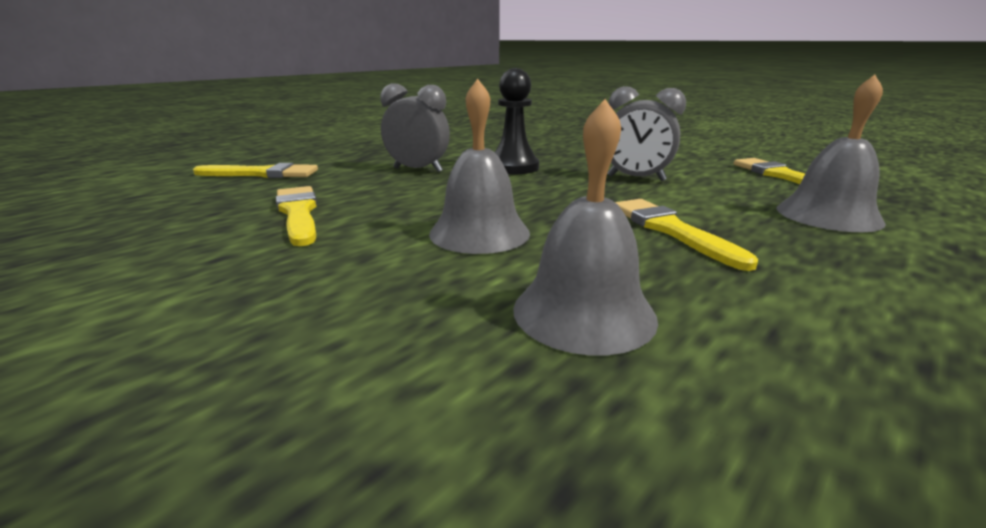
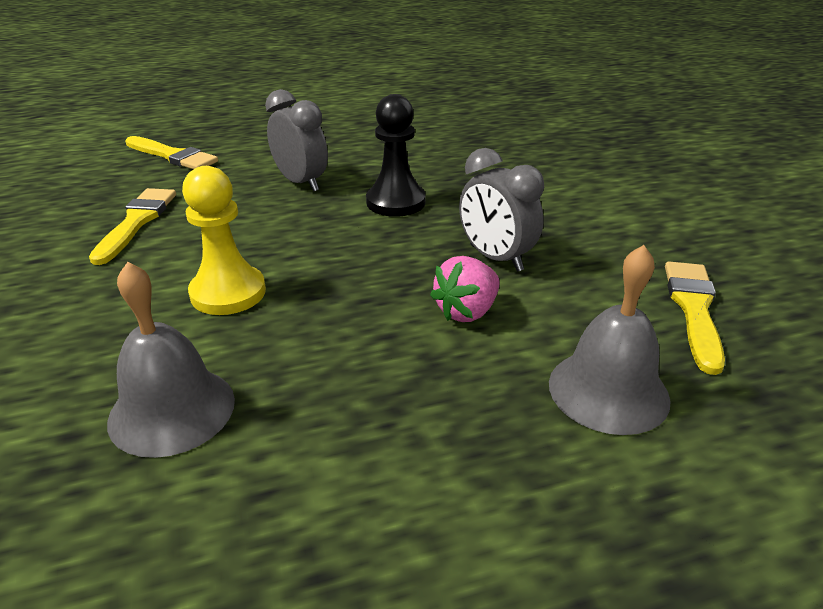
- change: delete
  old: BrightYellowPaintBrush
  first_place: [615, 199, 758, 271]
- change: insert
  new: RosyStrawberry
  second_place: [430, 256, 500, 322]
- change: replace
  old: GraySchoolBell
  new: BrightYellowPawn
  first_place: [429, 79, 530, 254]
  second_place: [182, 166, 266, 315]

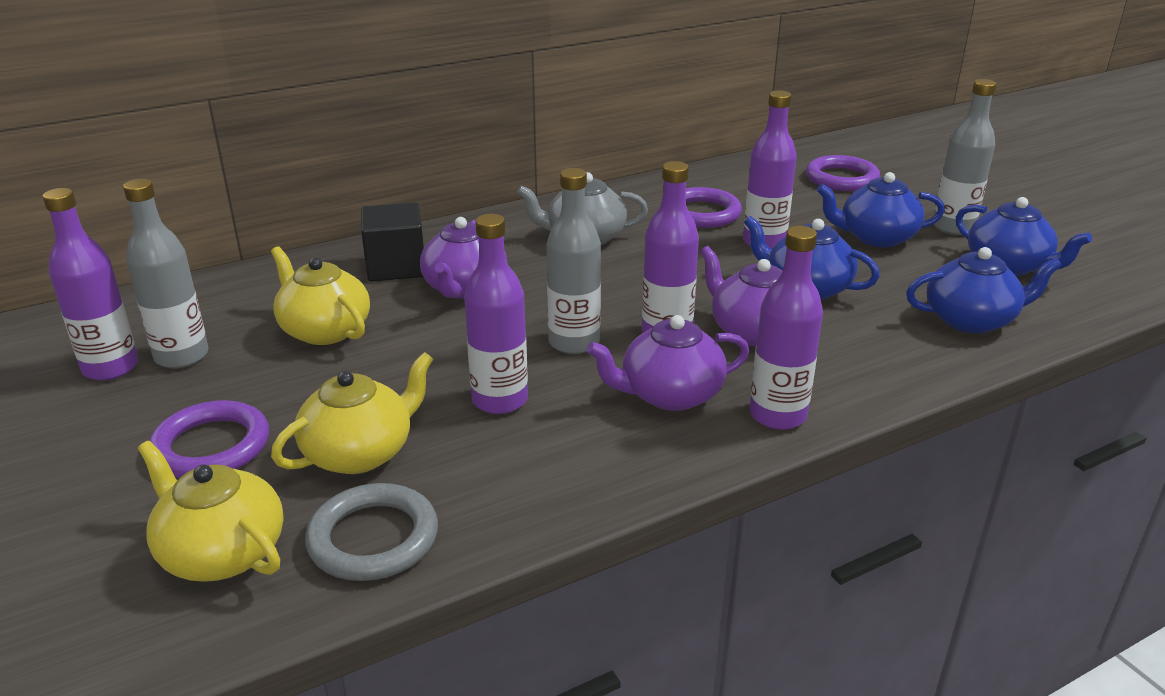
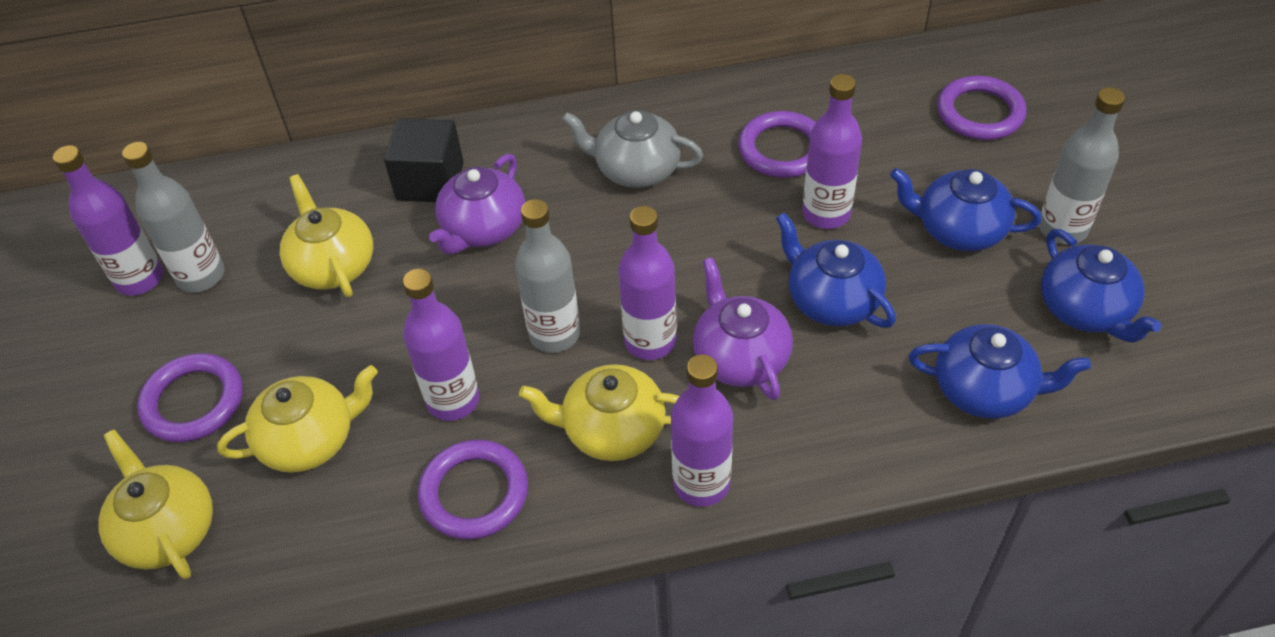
- change: delete
  old: GrayRing
  first_place: [305, 483, 438, 581]
- change: insert
  new: RoyalPurpleRing
  second_place: [418, 440, 528, 540]
- change: recolor
  old: RoyalPurpleChinaTeapot
  new: BrightYellowChinaTeapot
  first_place: [586, 315, 749, 411]
  second_place: [519, 364, 679, 461]

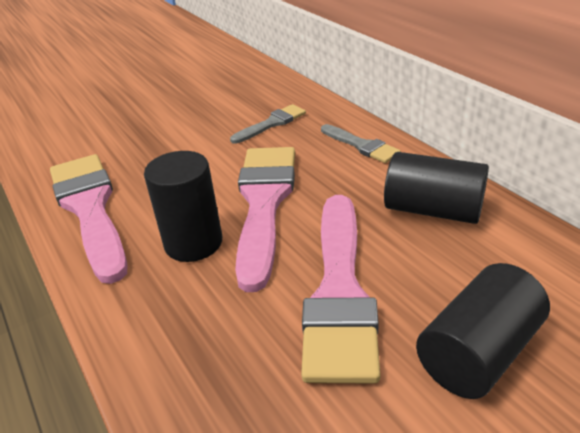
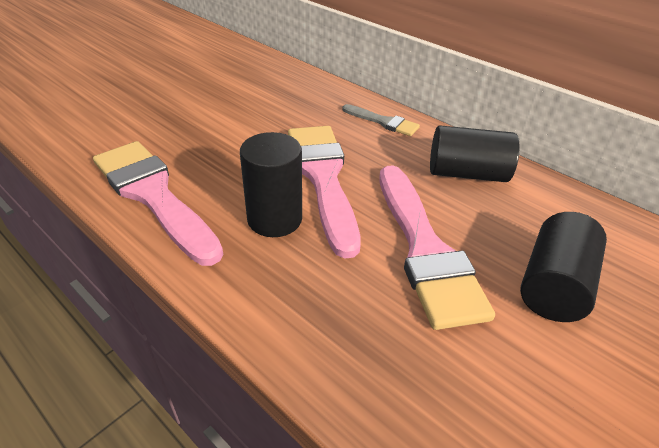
- change: delete
  old: GrayPaintBrush
  first_place: [230, 104, 306, 144]

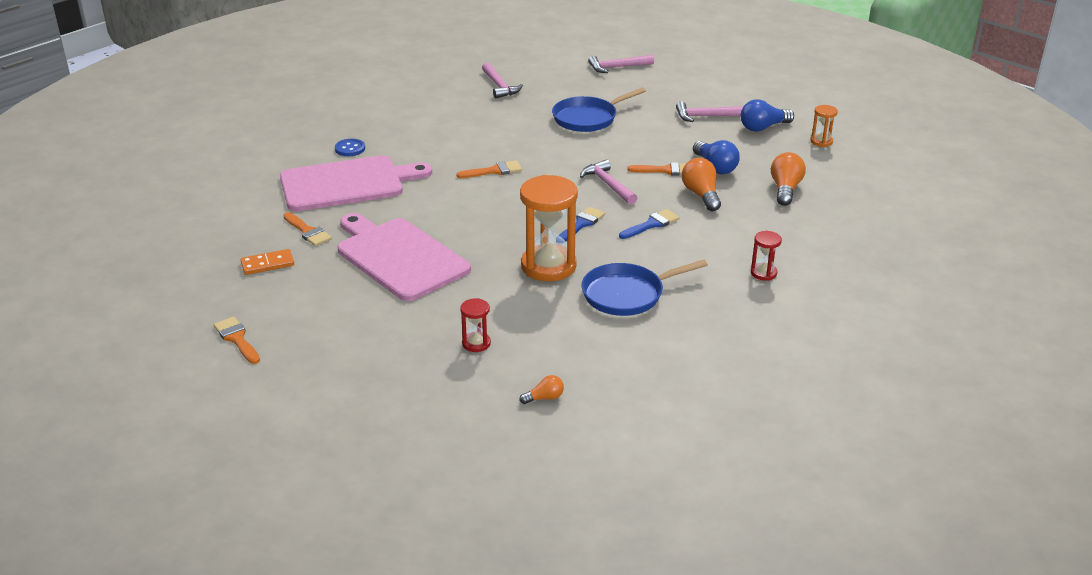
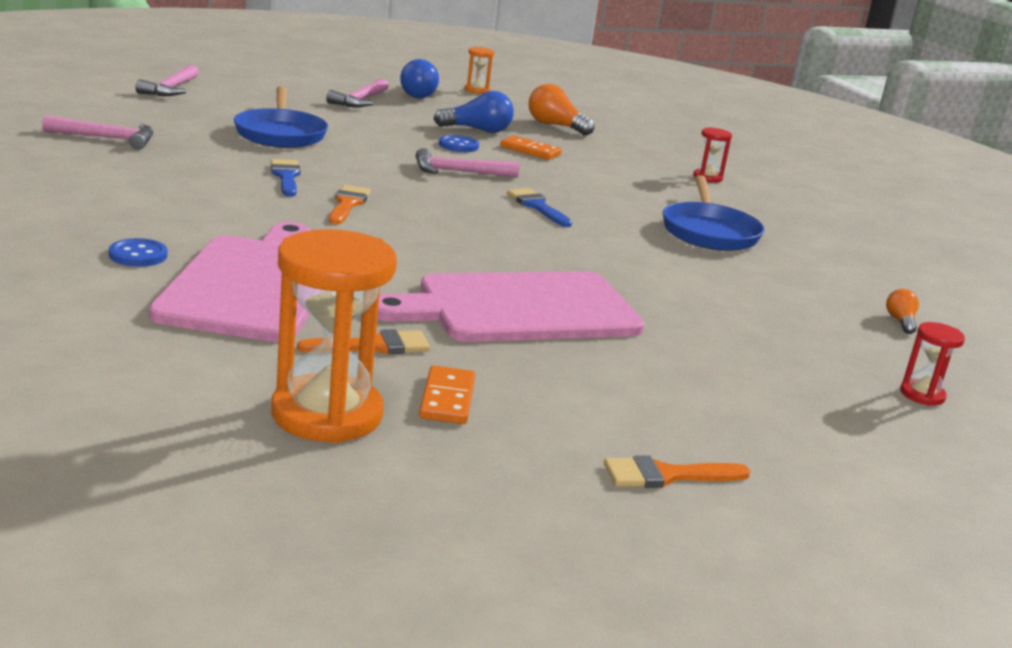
- change: move
  old: RedHourglass
  first_place: [460, 298, 491, 352]
  second_place: [900, 322, 965, 406]
- change: move
  old: BrightOrangeHourglass
  first_place: [520, 175, 578, 281]
  second_place: [271, 229, 397, 443]
- change: move
  old: BluePaintBrush
  first_place: [619, 209, 680, 239]
  second_place: [271, 159, 301, 197]
- change: replace
  old: BrightOrangePaintBrush
  new: BlueShirtButton
  first_place: [627, 162, 685, 176]
  second_place: [439, 135, 479, 152]
- change: replace
  old: BrightOrangeLightbulb
  new: BrightOrangeDominoTile
  first_place: [682, 158, 721, 211]
  second_place: [500, 135, 562, 160]

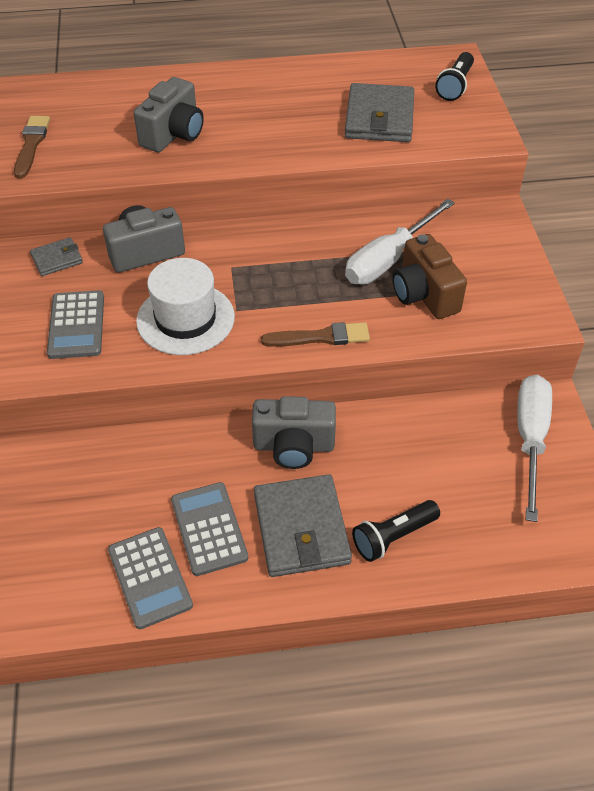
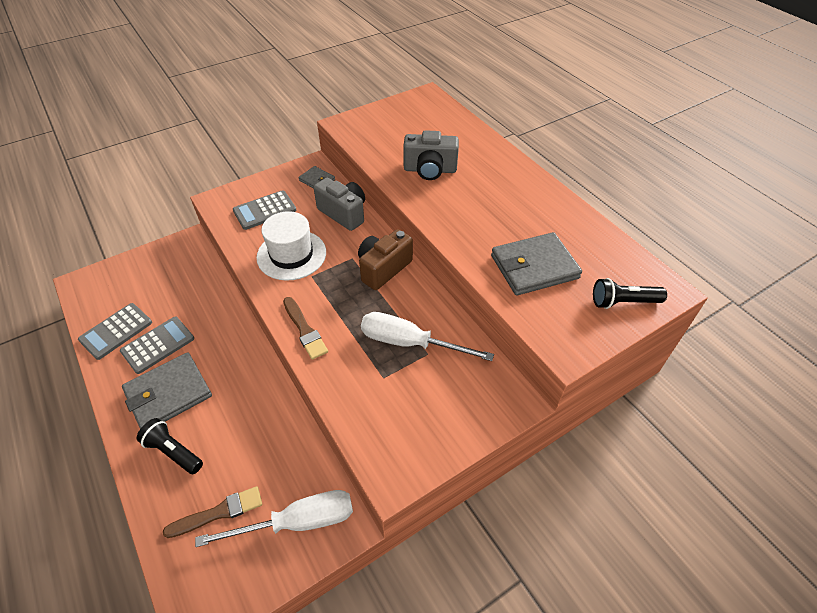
- change: delete
  old: GrayPhotoCamera
  first_place: [252, 396, 336, 469]
- change: move
  old: DarkBrownPaintBrush
  first_place: [14, 116, 50, 179]
  second_place: [163, 486, 262, 538]
- change: move
  old: DarkBrownPhotoCamera
  first_place: [392, 234, 467, 319]
  second_place: [358, 229, 413, 290]

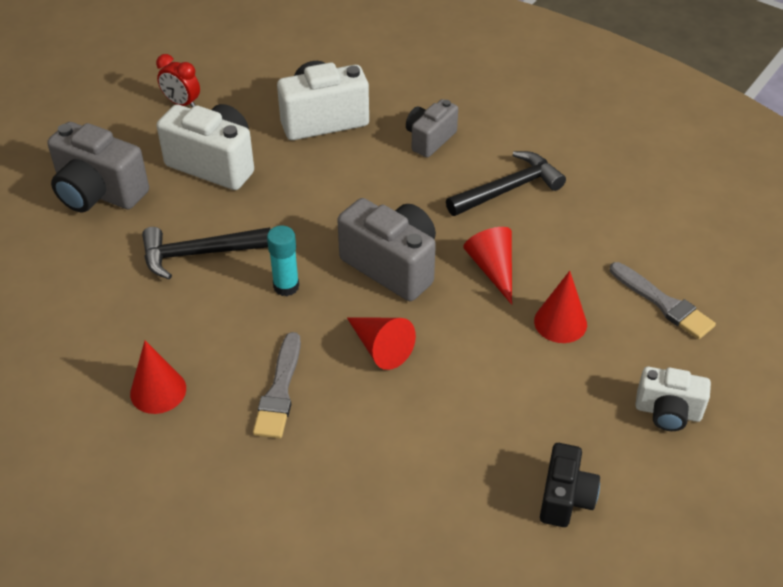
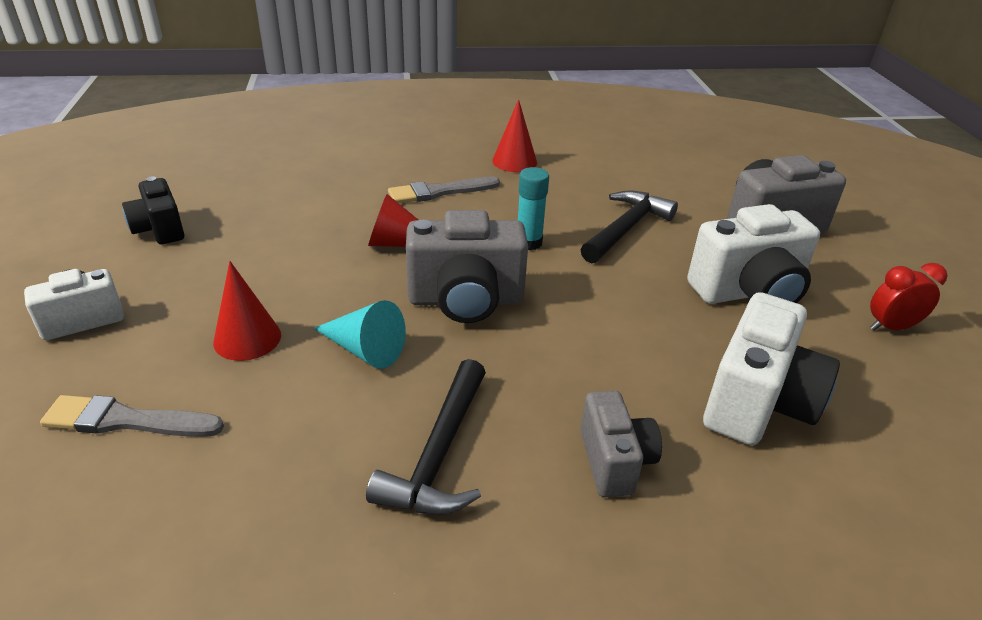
- change: recolor
  old: RedCone
  new: AquaCone
  first_place: [463, 227, 512, 305]
  second_place: [314, 300, 406, 369]
- change: rotate
  old: GrayPaintBrush
  first_place: [253, 332, 301, 439]
  second_place: [388, 177, 500, 203]
  degrees: -75

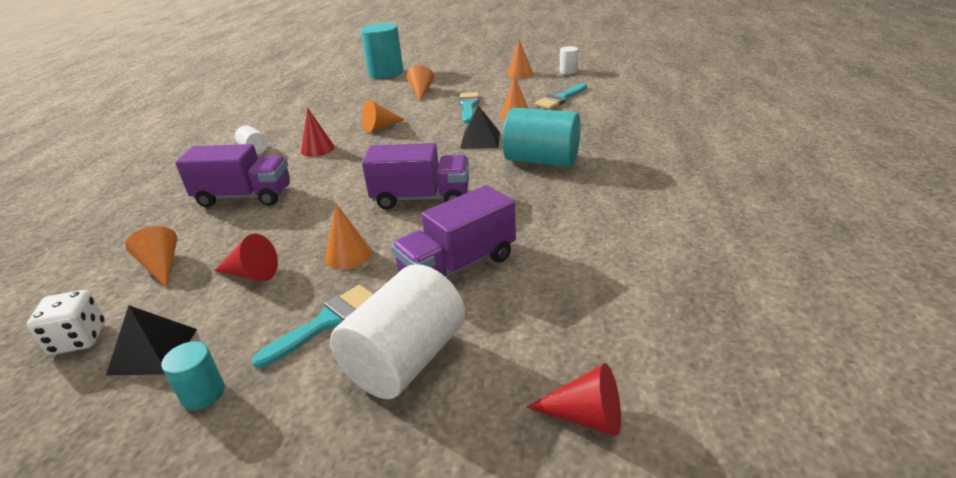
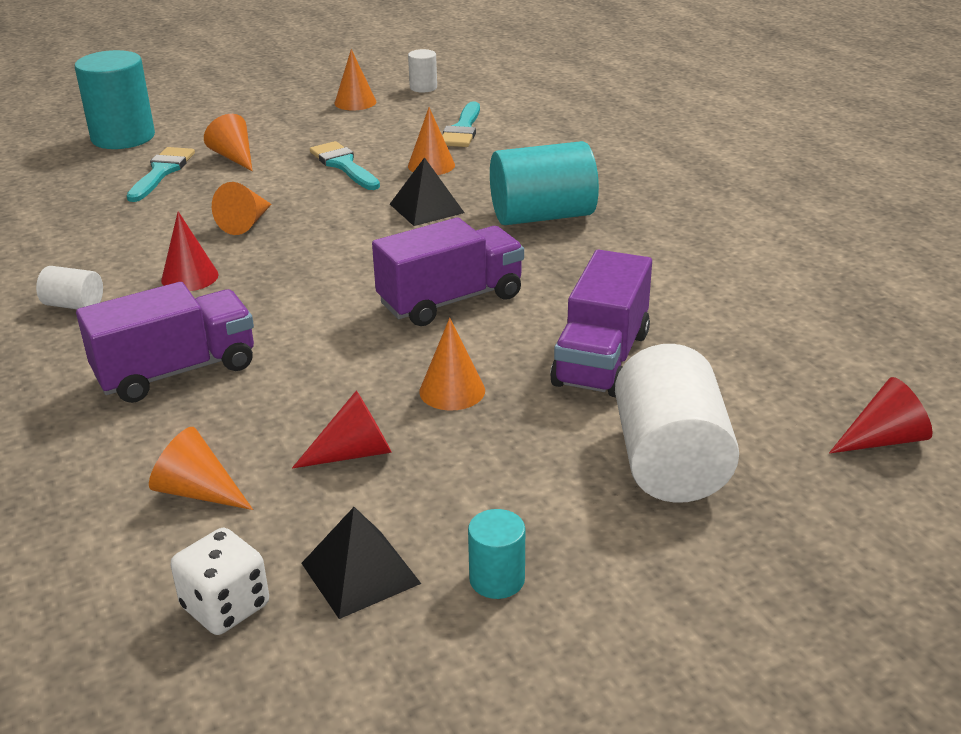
- change: move
  old: AquaPaintBrush
  first_place: [252, 285, 373, 368]
  second_place: [126, 147, 195, 202]

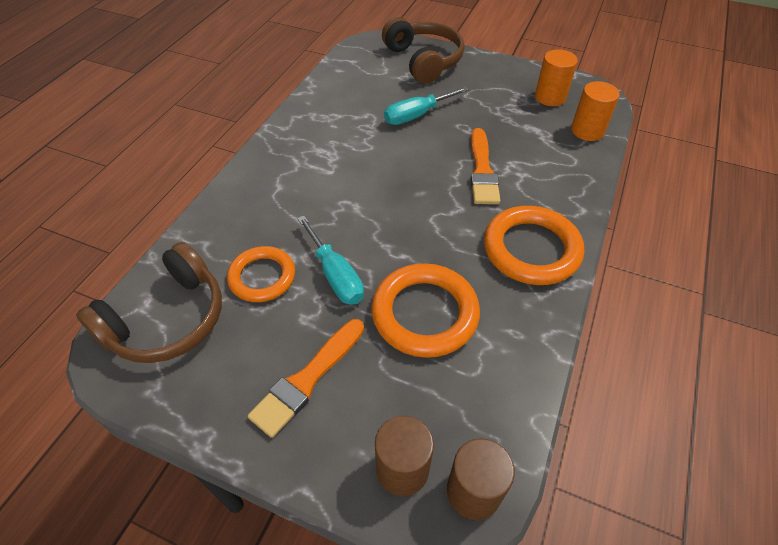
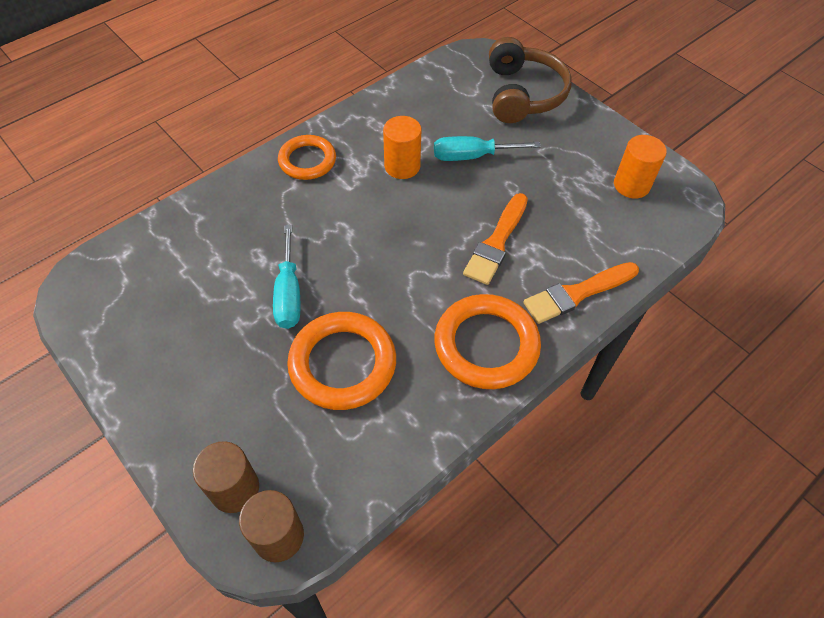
- change: delete
  old: DarkBrownHeadset
  first_place: [76, 242, 222, 363]
- change: move
  old: BrightOrangeRing
  first_place: [227, 246, 295, 302]
  second_place: [278, 135, 336, 180]
- change: move
  old: BrightOrangePaintBrush
  first_place: [248, 319, 364, 438]
  second_place: [523, 262, 639, 324]
- change: move
  old: BrightOrangeSolidCylinder
  first_place: [571, 81, 620, 141]
  second_place: [383, 116, 422, 179]

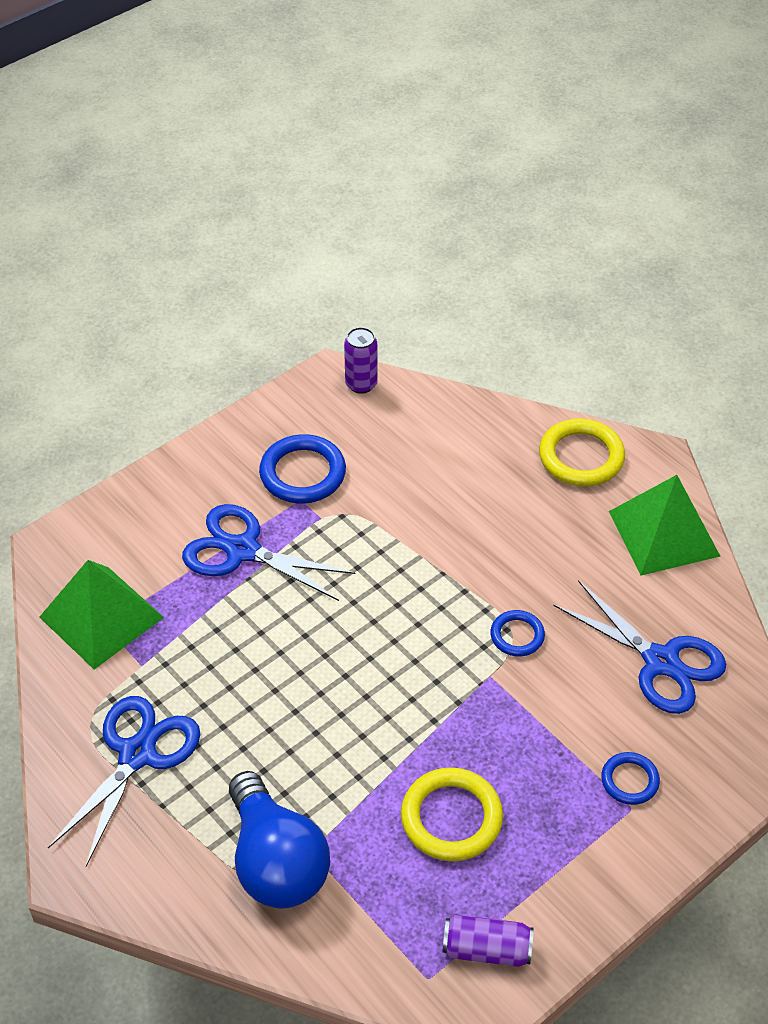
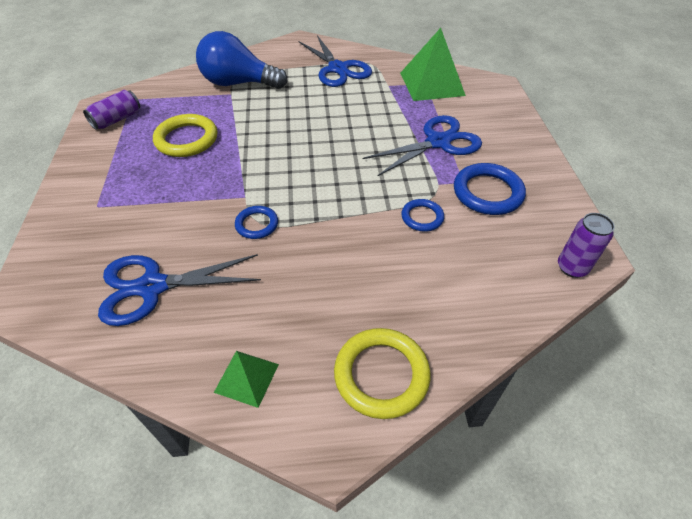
- change: move
  old: BlueRing
  first_place: [601, 752, 660, 805]
  second_place: [401, 199, 444, 232]
- change: resize
  old: LeafGreenPyramidShape
  first_place: [609, 475, 720, 575]
  second_place: [214, 351, 279, 408]
  factor: 0.53

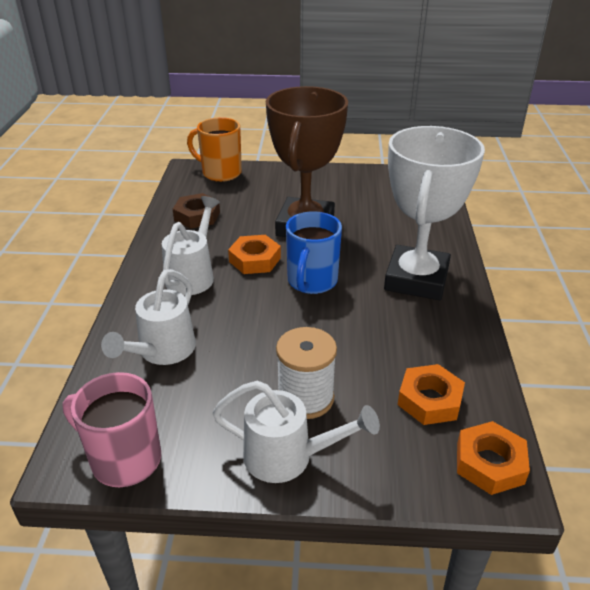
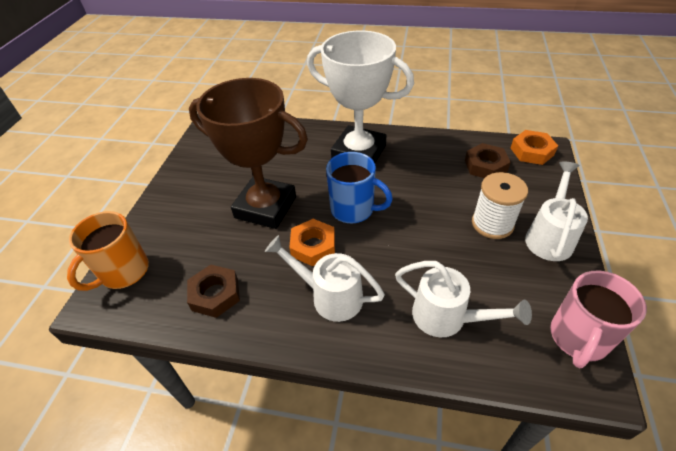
- change: recolor
  old: BrightOrangeNut
  new: DarkBrownNut
  first_place: [398, 364, 465, 425]
  second_place: [465, 143, 511, 178]

